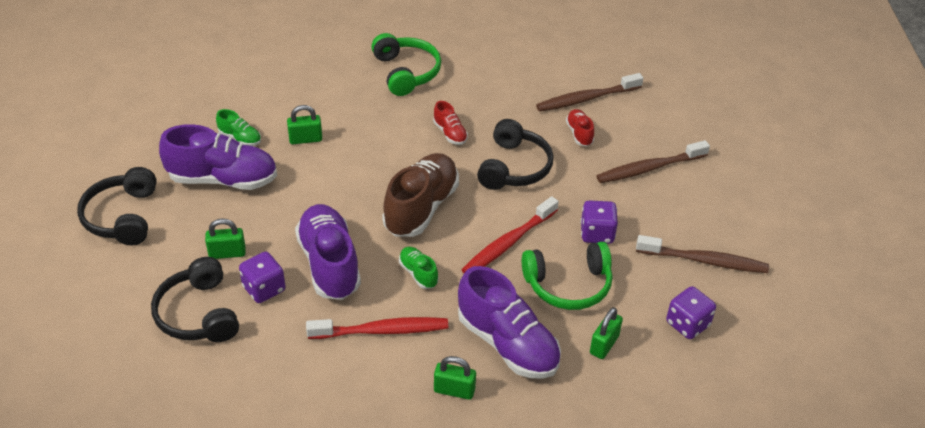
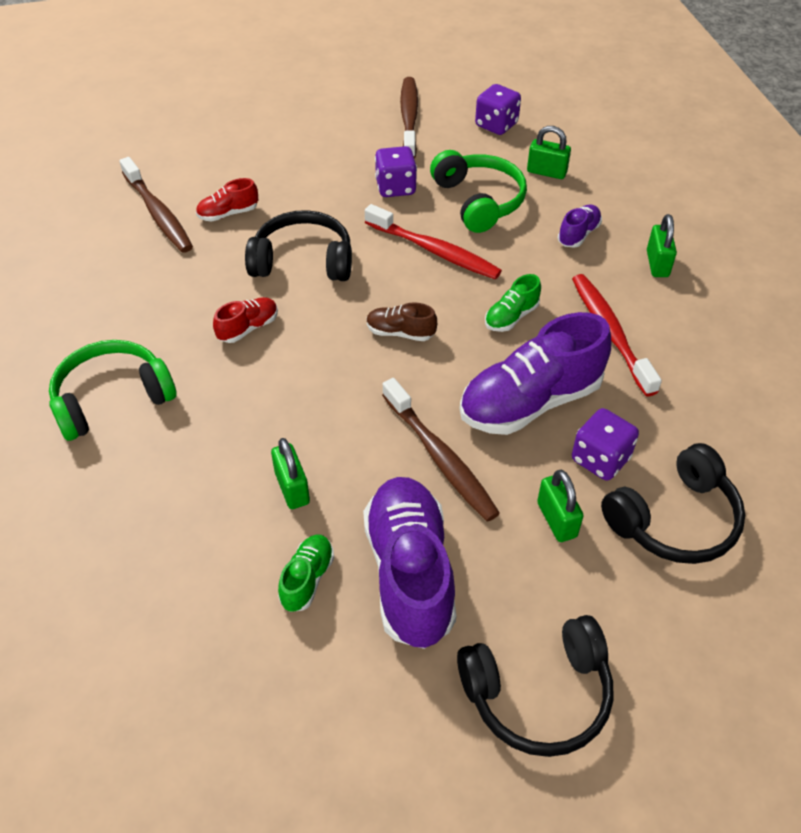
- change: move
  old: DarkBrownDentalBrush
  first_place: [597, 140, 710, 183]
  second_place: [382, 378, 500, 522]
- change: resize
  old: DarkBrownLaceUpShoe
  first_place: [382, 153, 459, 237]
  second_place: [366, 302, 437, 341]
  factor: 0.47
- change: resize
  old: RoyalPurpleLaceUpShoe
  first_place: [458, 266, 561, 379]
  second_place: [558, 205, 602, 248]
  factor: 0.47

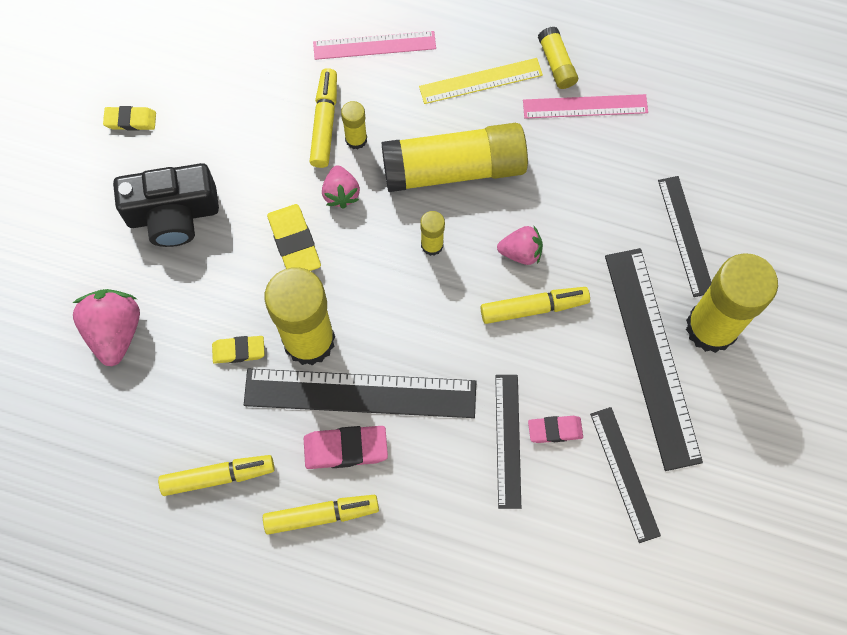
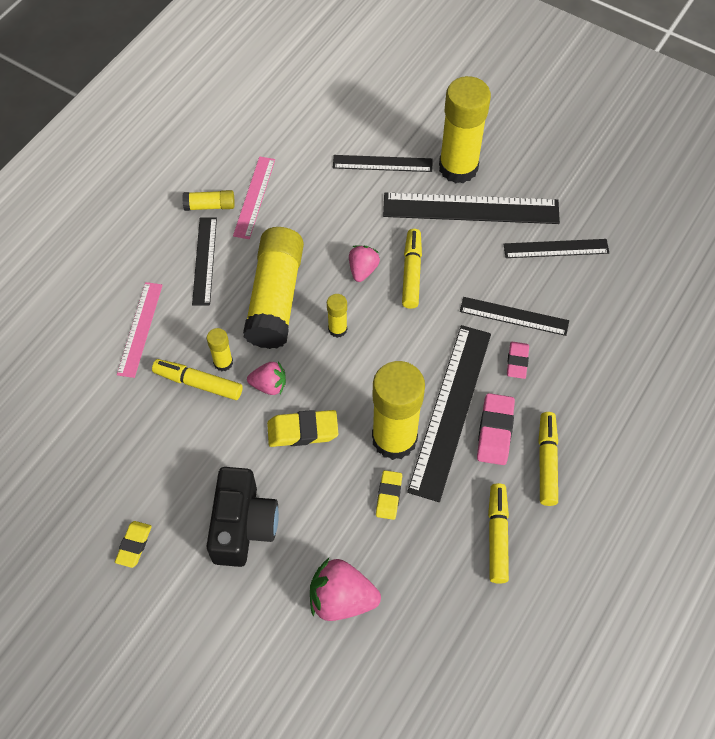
- change: move
  old: RosyPencilEraser
  first_place: [528, 416, 583, 443]
  second_place: [507, 342, 529, 379]
- change: recolor
  old: BrightYellowStraightedge
  new: BlackStraightedge
  first_place: [419, 58, 543, 104]
  second_place: [192, 217, 217, 305]

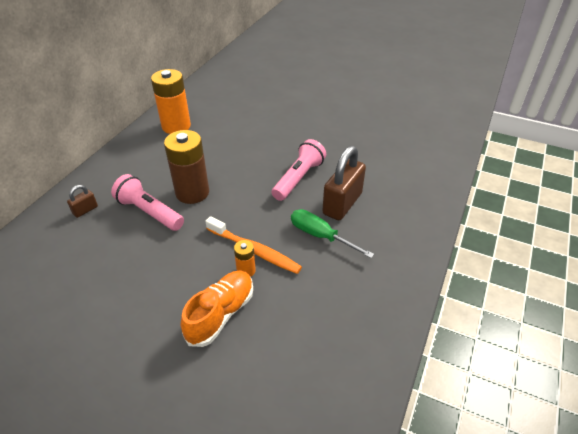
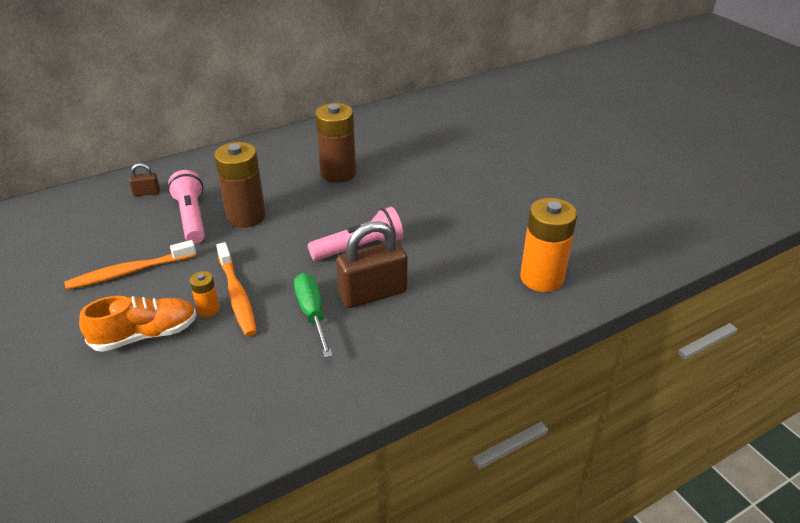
- change: insert
  new: BrightOrangeDentalBrush
  second_place: [64, 240, 196, 290]
- change: insert
  new: DarkBrownAaBattery
  second_place: [315, 103, 356, 183]
- change: move
  old: BrightOrangeAaBattery
  first_place: [151, 69, 191, 134]
  second_place: [520, 198, 577, 292]

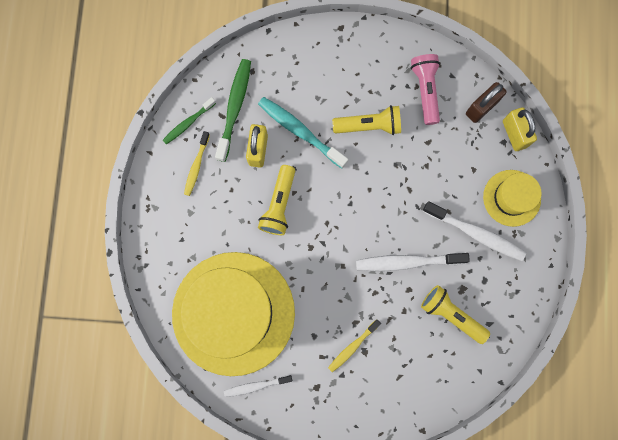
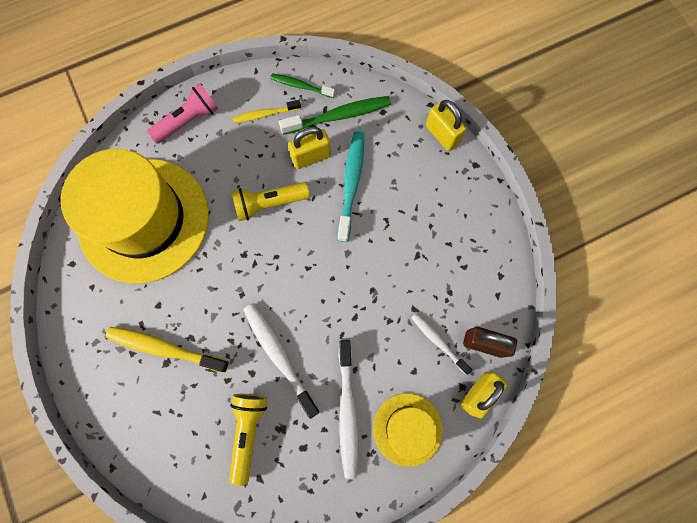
- change: delete
  old: BrightYellowFlashlight
  first_place: [332, 105, 401, 135]
- change: insert
  new: BrightYellowLock
  second_place: [426, 100, 466, 151]
- change: move
  old: SnowWhiteDentalBrush
  first_place: [224, 375, 292, 397]
  second_place: [411, 313, 472, 374]
- change: move
  old: RosyFlashlight
  first_place: [411, 54, 440, 125]
  second_place: [147, 84, 219, 144]
- change: resize
  old: BrightYellowDentalBrush
  first_place: [328, 320, 381, 372]
  second_place: [105, 327, 229, 373]
  factor: 1.64

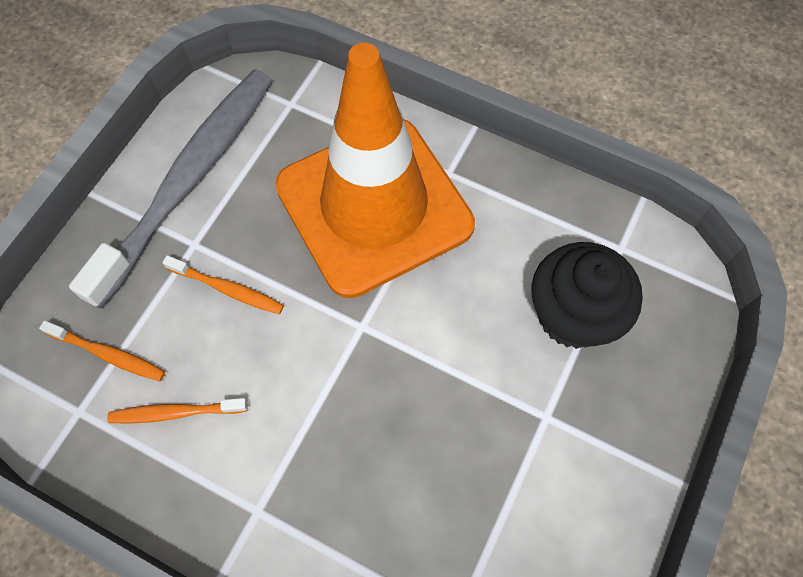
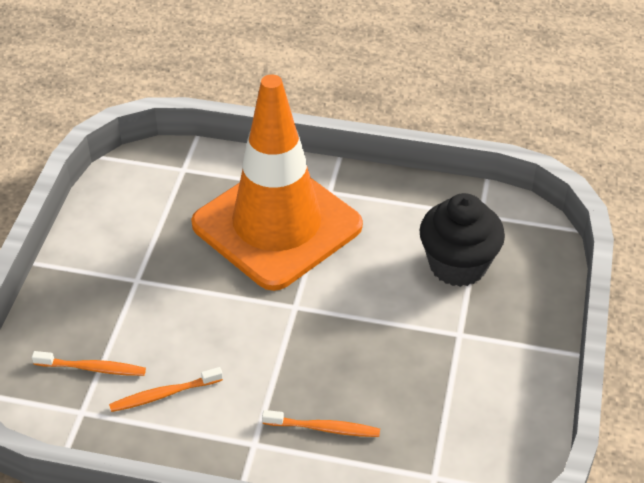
- change: delete
  old: GrayDentalBrush
  first_place: [69, 69, 272, 309]
- change: move
  old: BrightOrangeDentalBrush
  first_place: [162, 255, 284, 314]
  second_place: [262, 410, 380, 437]

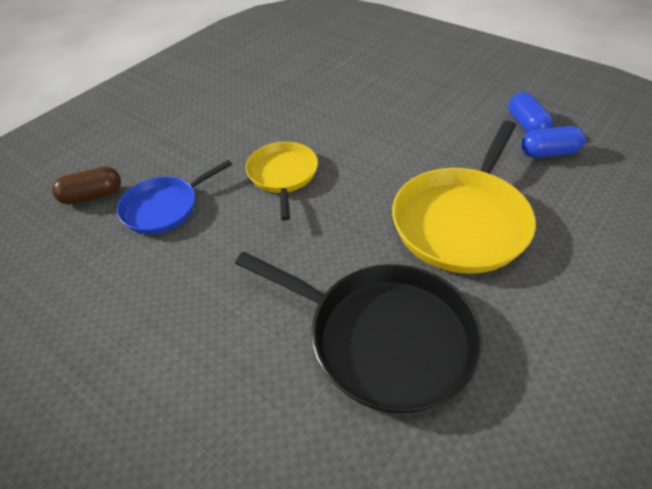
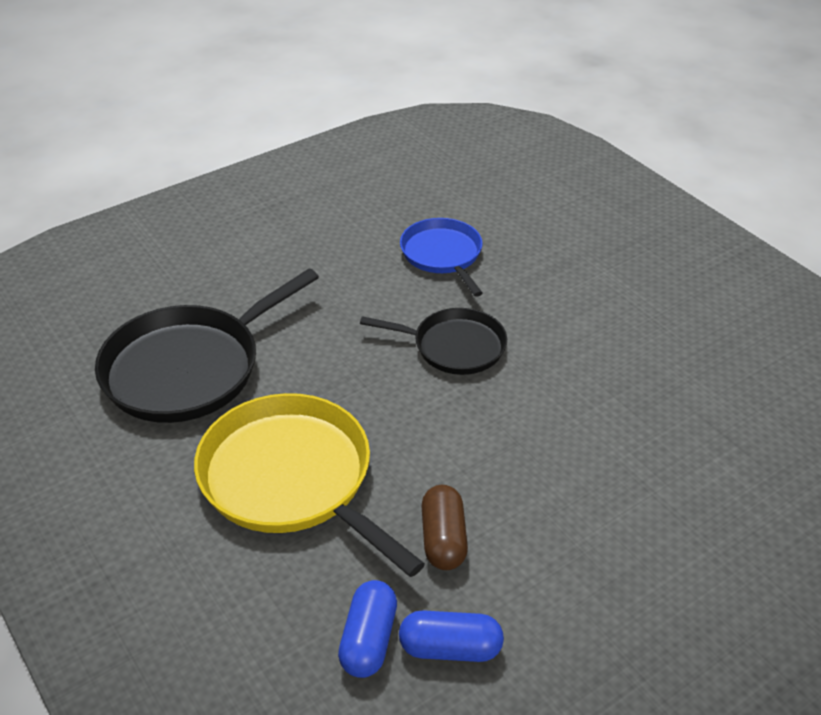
- change: move
  old: DarkBrownPill
  first_place: [52, 166, 121, 205]
  second_place: [421, 485, 468, 570]
- change: recolor
  old: BrightYellowFryingPan
  new: BlackFryingPan
  first_place: [245, 142, 318, 221]
  second_place: [360, 308, 507, 375]

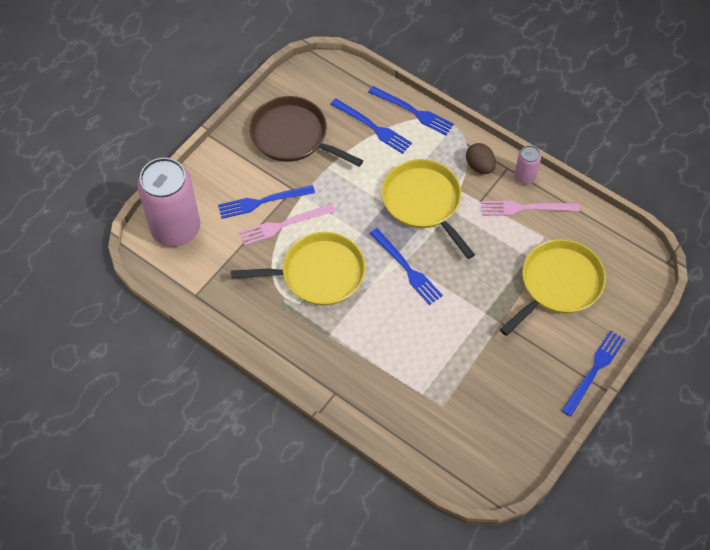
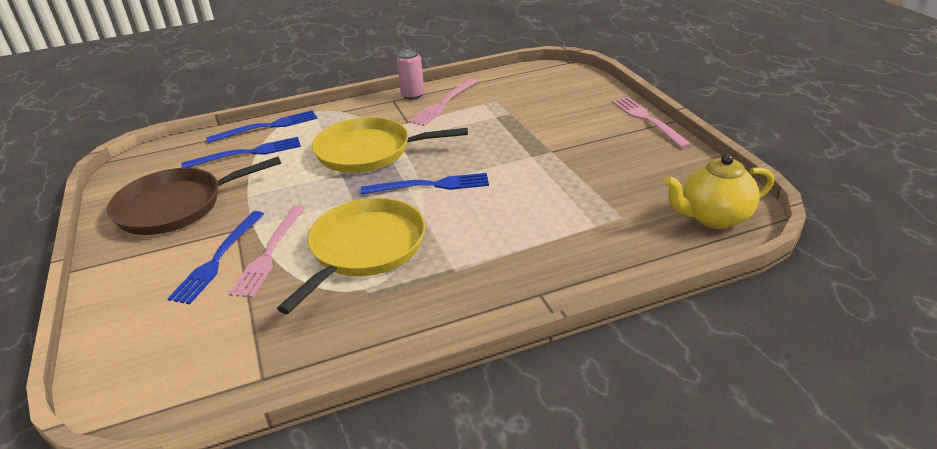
- change: delete
  old: RosySodaCan
  first_place: [137, 158, 200, 247]
- change: delete
  old: DarkBrownToyEgg
  first_place: [466, 143, 496, 174]
- change: delete
  old: BrightYellowFryingPan
  first_place: [500, 239, 606, 336]
- change: insert
  new: BrightYellowChinaTeapot
  second_place: [664, 154, 774, 229]
- change: recolor
  old: BlueDinnerFork
  new: RosyDinnerFork
  first_place: [561, 331, 626, 417]
  second_place: [612, 97, 692, 148]

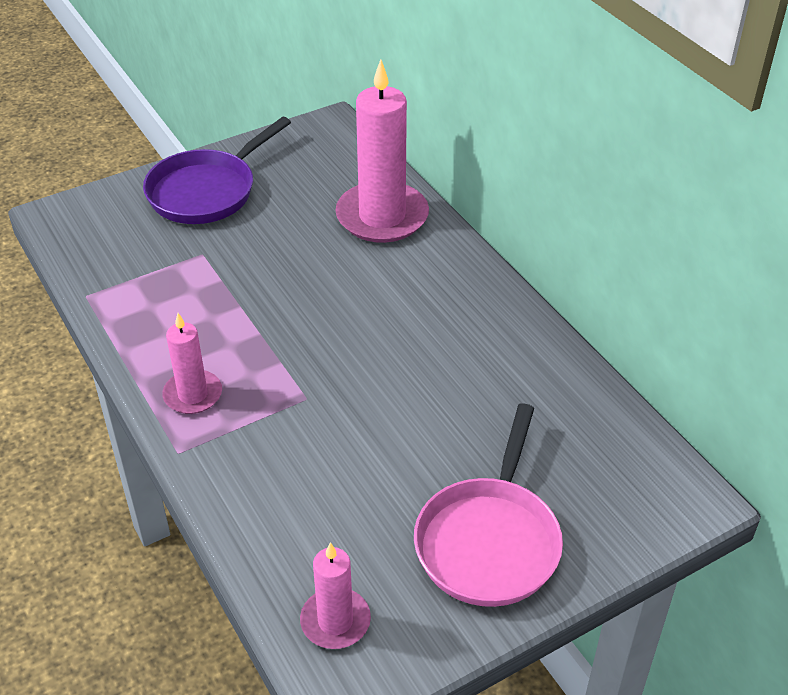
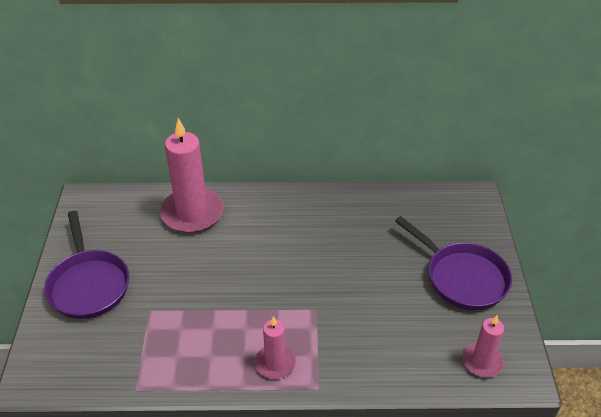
- change: recolor
  old: RosyFryingPan
  new: RoyalPurpleFryingPan
  first_place: [414, 403, 563, 607]
  second_place: [395, 216, 512, 310]

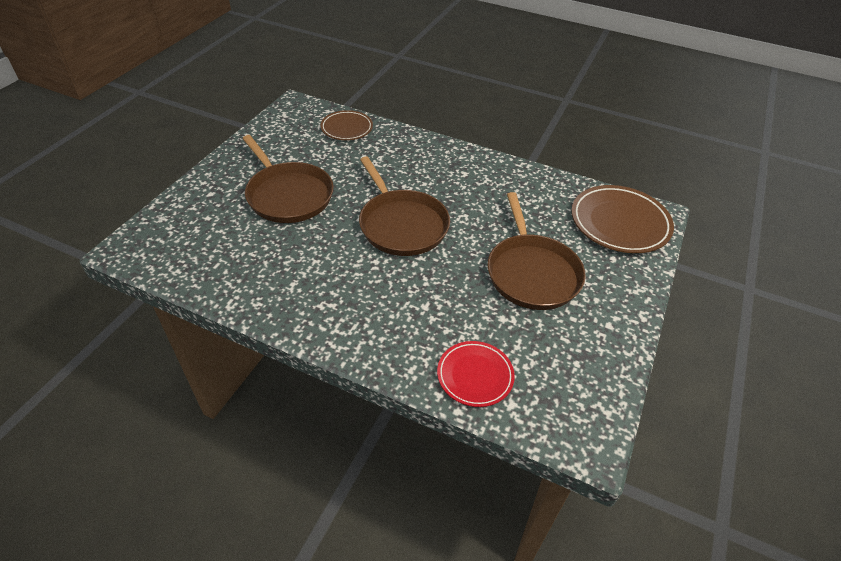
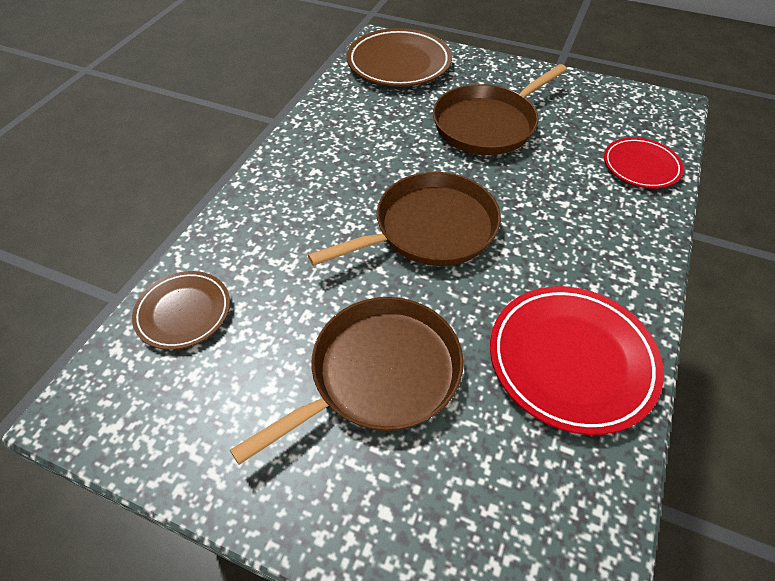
- change: insert
  new: RedDinnerPlate
  second_place: [490, 286, 664, 435]
- change: rotate
  old: DarkBrownFryingPan
  first_place: [487, 192, 586, 310]
  second_place: [433, 64, 567, 155]
  degrees: 150

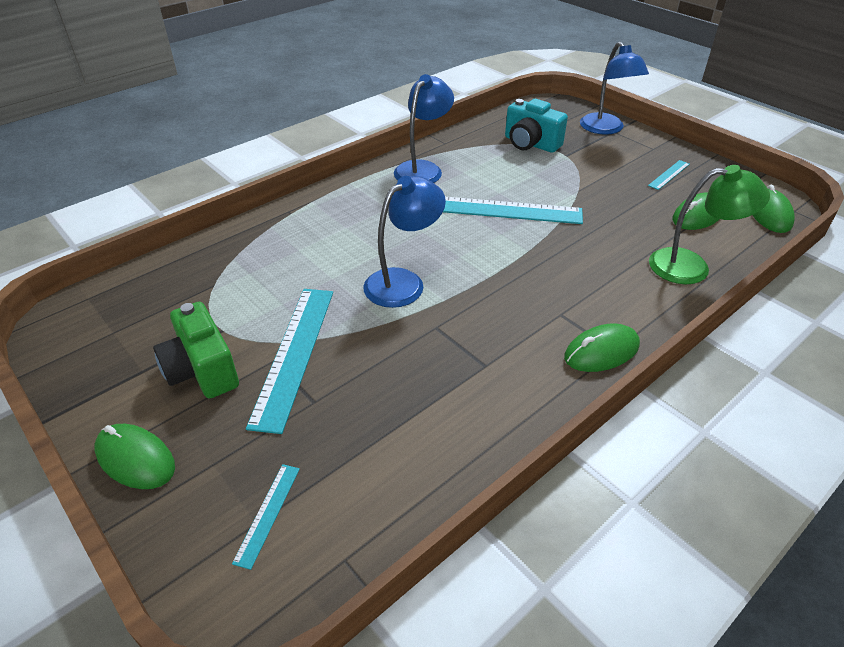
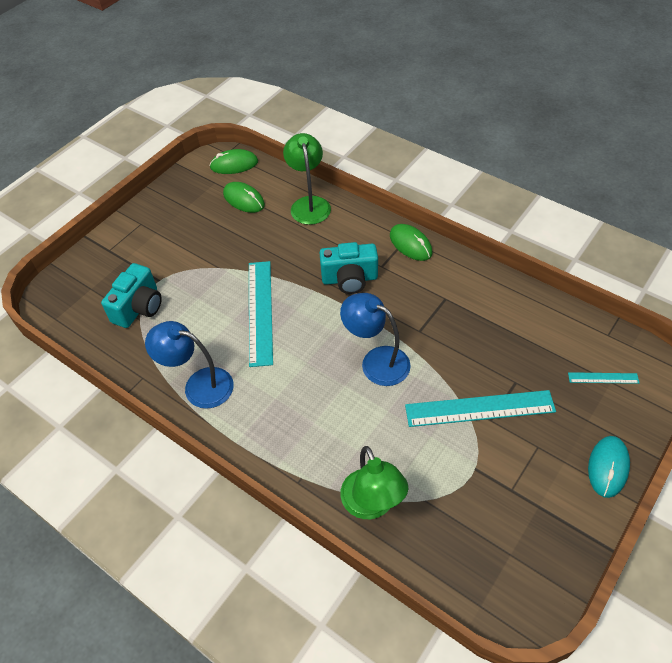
- change: delete
  old: LeafGreenPhotoCamera
  first_place: [153, 302, 239, 399]
- change: delete
  old: BlueReadingLamp
  first_place: [580, 42, 649, 135]
- change: delete
  old: AquaStraightedge
  first_place: [648, 160, 690, 190]
- change: insert
  new: AquaPhotoCamera
  second_place: [320, 242, 378, 294]
- change: insert
  new: LeafGreenReadingLamp
  second_place: [340, 446, 408, 519]
- change: recolor
  old: LeafGreenComputerMouse
  new: AquaComputerMouse
  first_place: [94, 424, 175, 489]
  second_place: [588, 436, 630, 498]

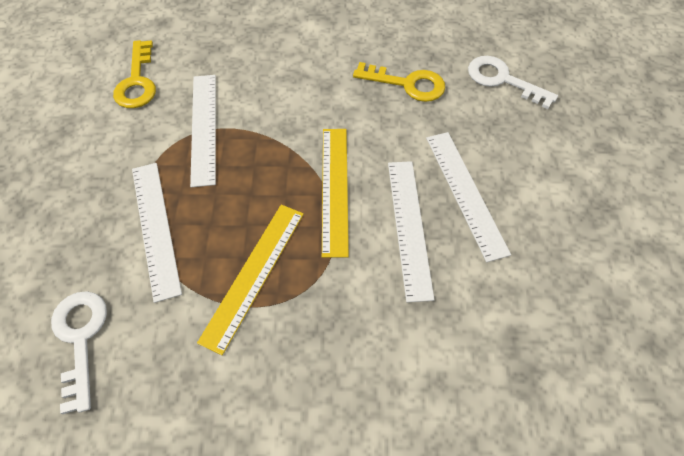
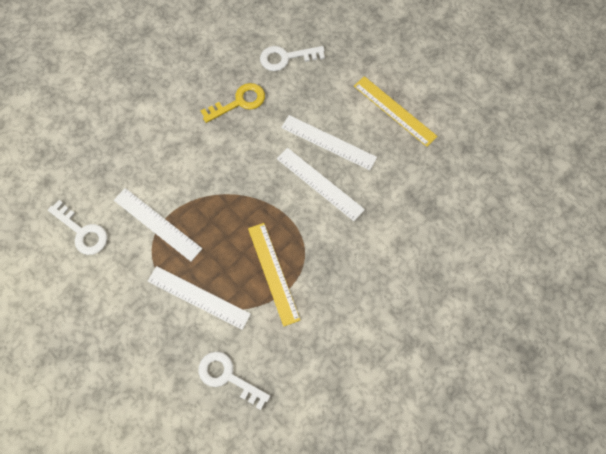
- change: move
  old: BrightYellowStraightedge
  first_place: [322, 129, 349, 258]
  second_place: [354, 76, 438, 147]
- change: recolor
  old: BrightYellowLatchkey
  new: SnowWhiteLatchkey
  first_place: [113, 40, 156, 108]
  second_place: [48, 200, 107, 255]

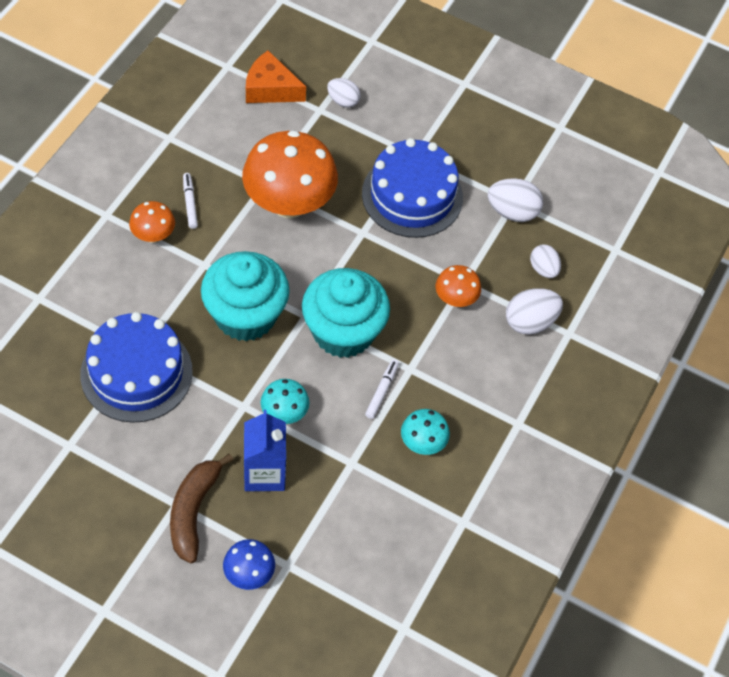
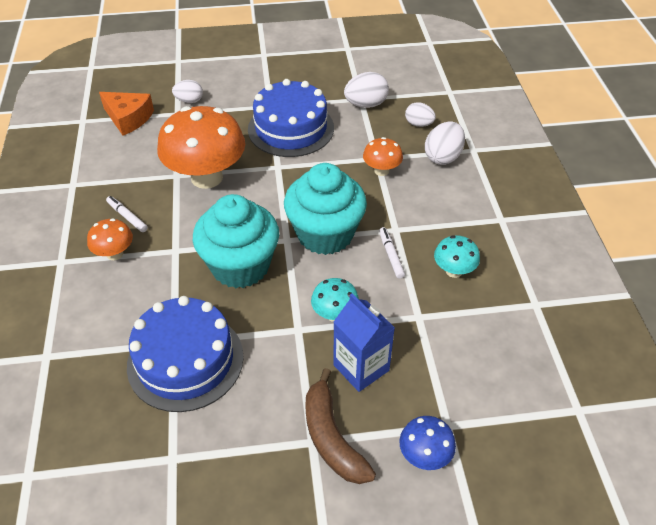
- change: rotate
  old: BrightOrangeCheese
  first_place: [246, 51, 306, 103]
  second_place: [99, 92, 154, 136]
  degrees: -135

